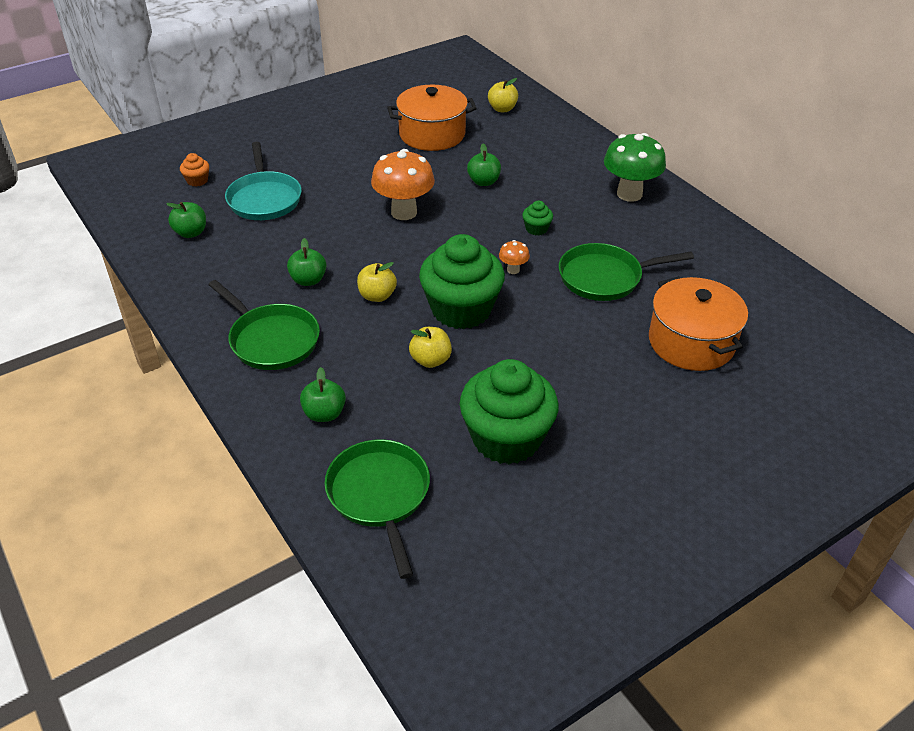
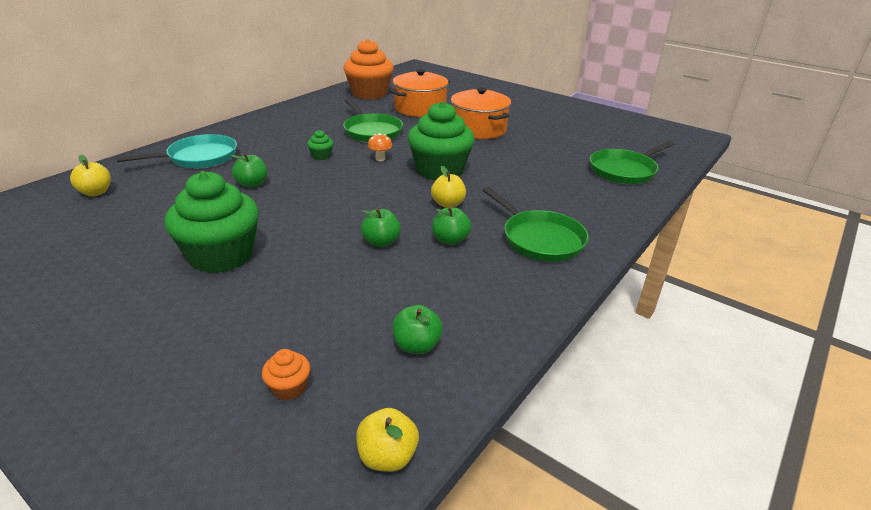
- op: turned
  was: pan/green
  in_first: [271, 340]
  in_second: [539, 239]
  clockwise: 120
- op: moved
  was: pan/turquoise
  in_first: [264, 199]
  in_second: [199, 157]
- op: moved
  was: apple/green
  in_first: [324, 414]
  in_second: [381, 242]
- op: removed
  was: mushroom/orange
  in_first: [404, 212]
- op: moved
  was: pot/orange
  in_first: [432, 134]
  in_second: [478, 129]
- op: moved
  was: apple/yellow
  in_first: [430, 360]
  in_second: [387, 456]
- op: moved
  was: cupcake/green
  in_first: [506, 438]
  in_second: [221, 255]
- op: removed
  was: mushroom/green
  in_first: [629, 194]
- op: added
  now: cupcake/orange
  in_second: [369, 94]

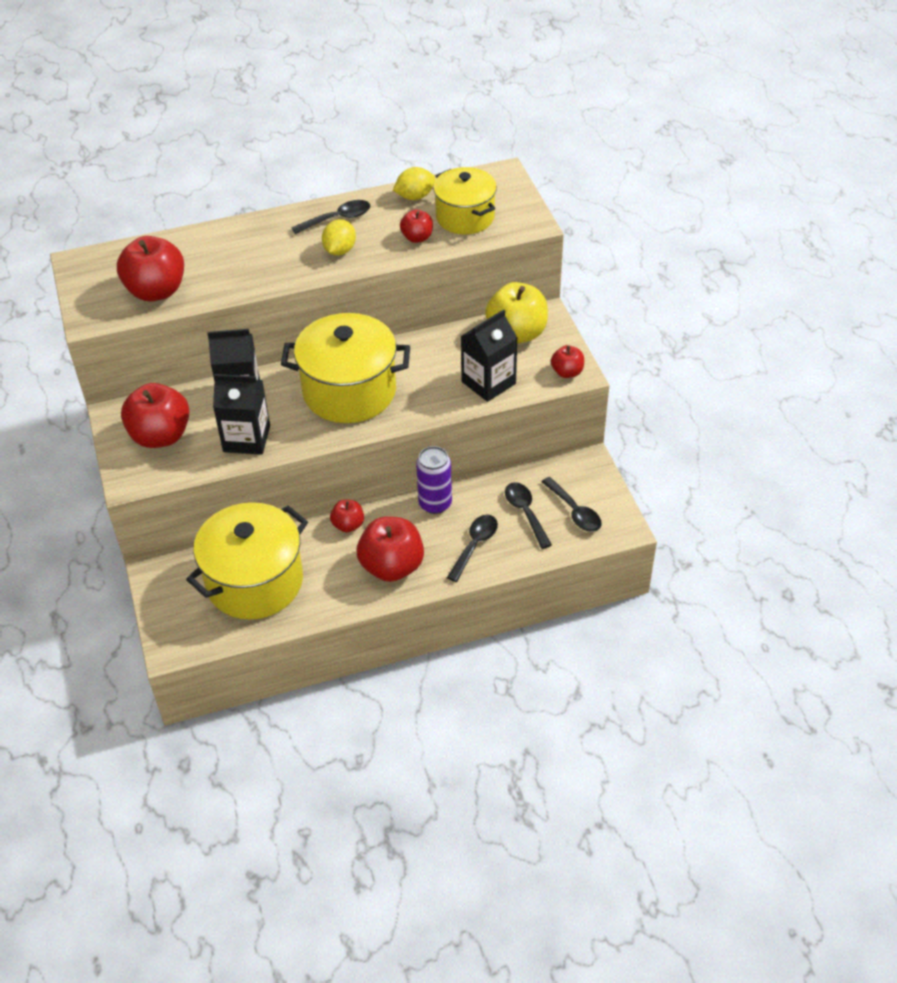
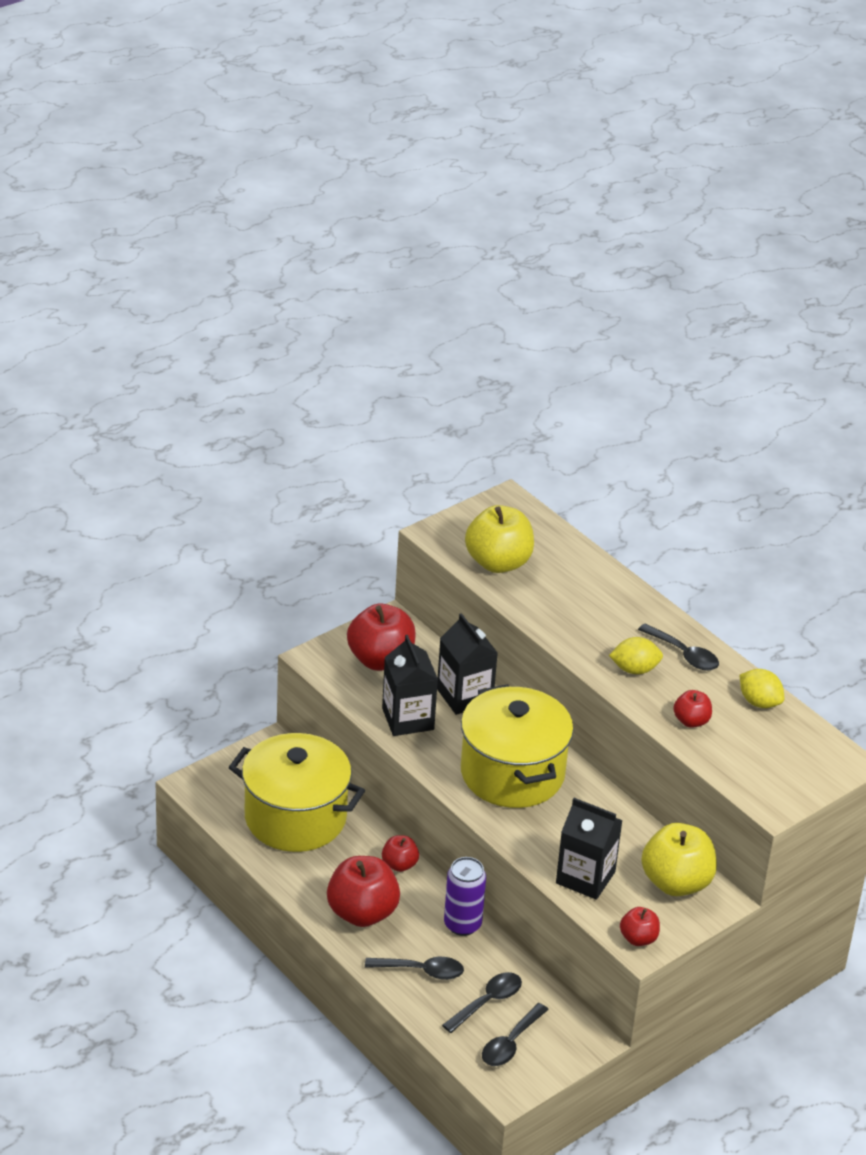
- op: recoloured
  was: apple/red
  now: apple/yellow
  in_first: [156, 291]
  in_second: [498, 562]
- op: removed
  was: pot/yellow
  in_first: [465, 217]

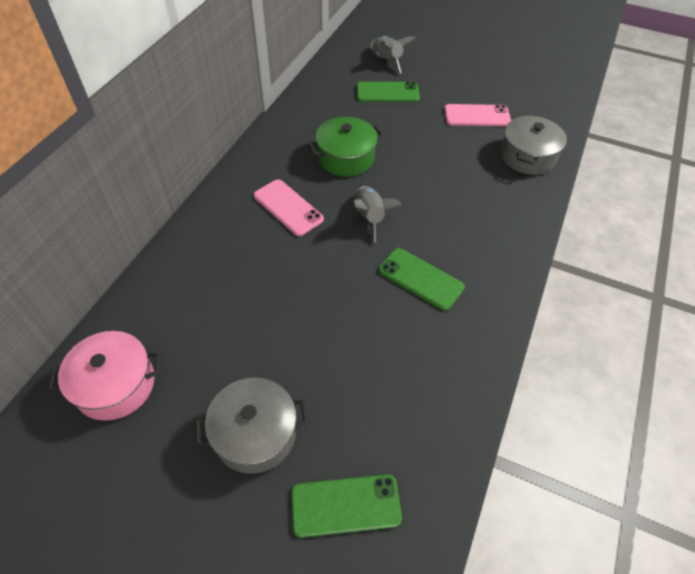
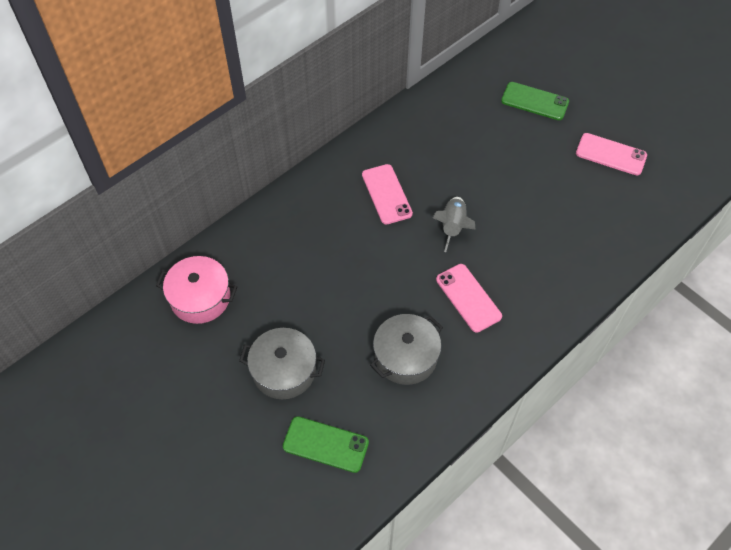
- op: removed
  was: pot/green
  in_first: [346, 158]
- op: removed
  was: rocket/grey
  in_first: [387, 61]
- op: recoloured
  was: phone/green
  now: phone/pink
  in_first: [420, 279]
  in_second: [468, 298]
- op: moved
  was: pot/grey
  in_first: [527, 156]
  in_second: [406, 357]

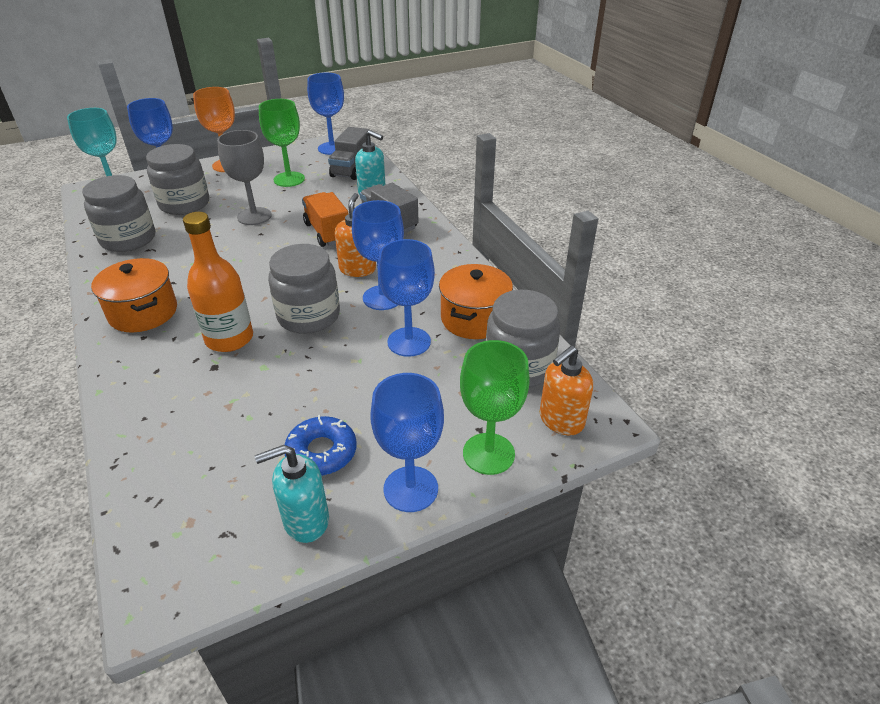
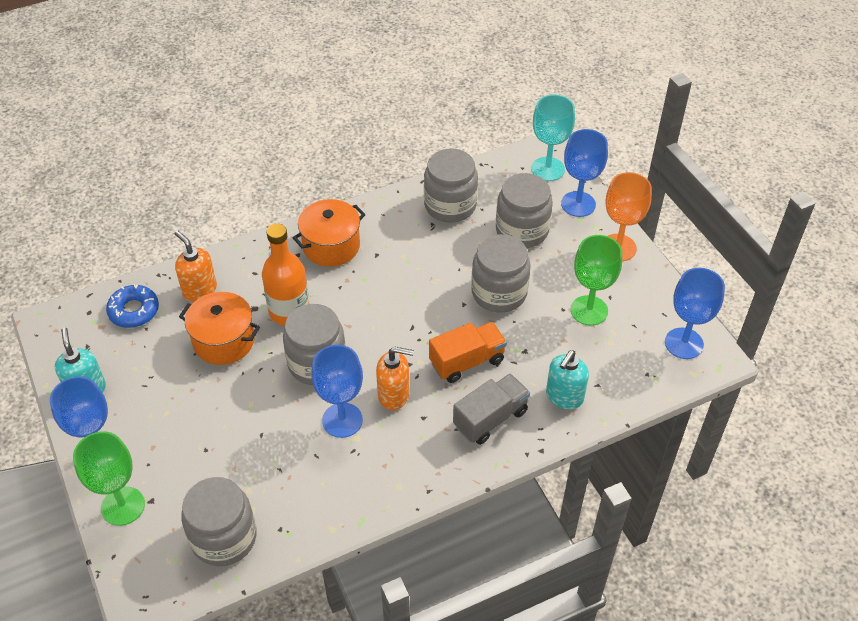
- op: replaced
  was: goblet/grey
  now: jar/grey
  in_first: [254, 216]
  in_second: [499, 293]
- op: moved
  was: donut/blue
  in_first: [321, 452]
  in_second: [134, 311]
- op: removed
  was: truck/grey
  in_first: [351, 169]
- op: removed
  was: goblet/blue
  in_first: [409, 342]
- op: moved
  was: pot/orange
  in_first: [474, 319]
  in_second: [224, 341]
- op: moved
  was: soap dispenser/orange
  in_first: [561, 420]
  in_second: [199, 290]

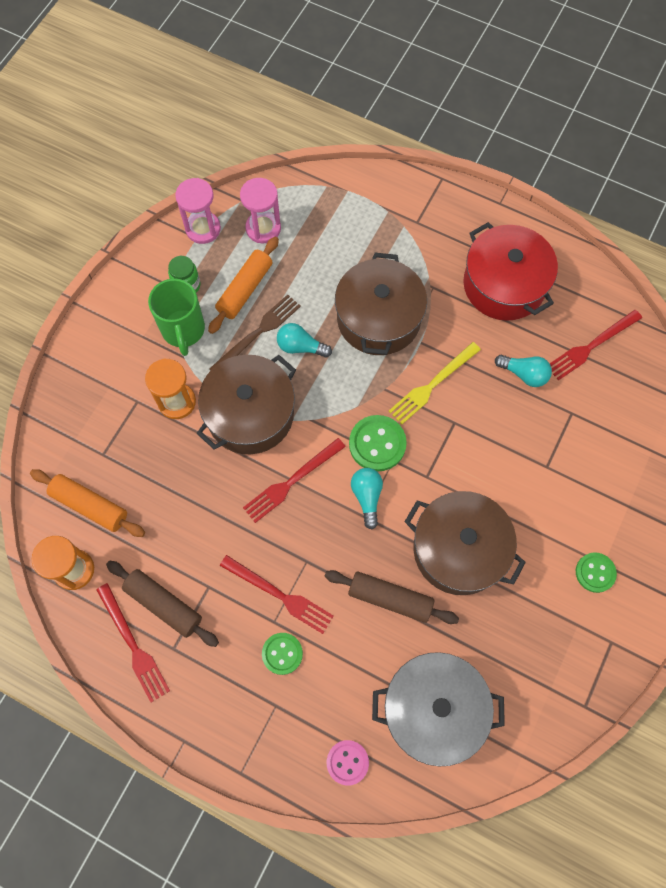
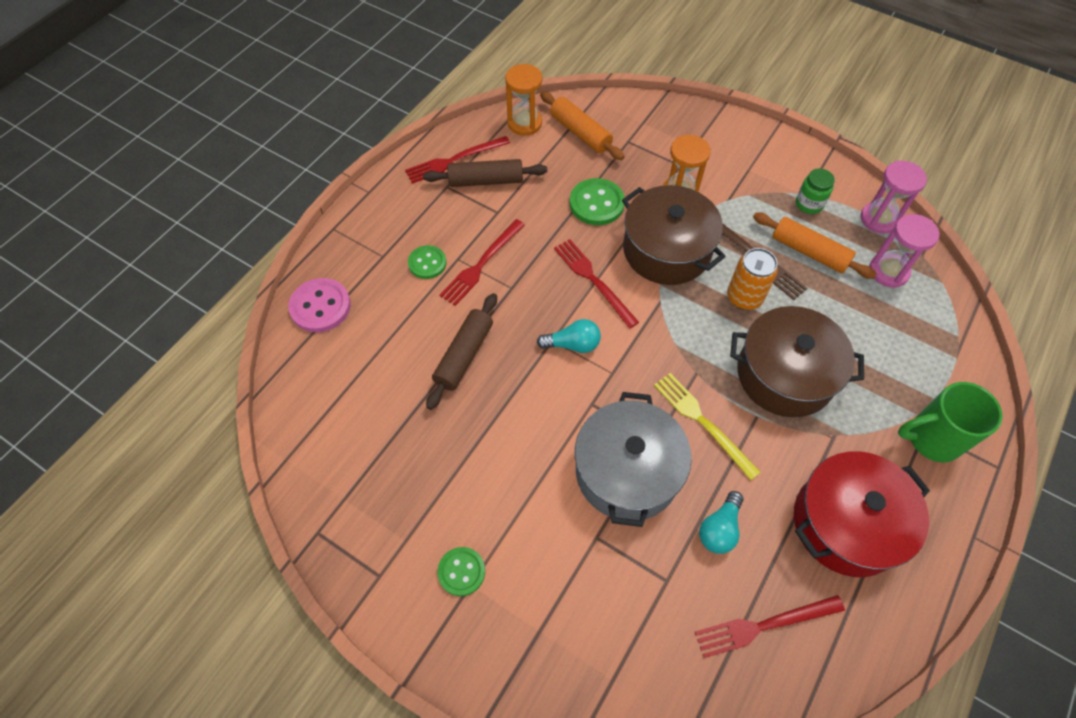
- op: turned
  was: rolling pin/orange
  in_first: [90, 506]
  in_second: [580, 133]
  clockwise: -75
- op: turned
  was: rolling pin/brown
  in_first: [164, 605]
  in_second: [485, 180]
  clockwise: 45
- op: moved
  was: mug/green
  in_first: [183, 330]
  in_second: [931, 439]
- op: replaced
  was: light bulb/turquoise
  now: can/orange
  in_first: [300, 347]
  in_second: [744, 297]
- op: resized
  was: button/pink
  in_first: [347, 762]
  in_second: [320, 306]
  ratio: 1.52
- op: moved
  was: button/green
  in_first: [377, 444]
  in_second: [596, 203]
- op: moved
  was: pot/grey
  in_first: [433, 709]
  in_second: [627, 471]
- op: removed
  was: pot/brown
  in_first: [459, 549]
- op: turned
  was: fork/red
  in_first: [591, 346]
  in_second: [764, 625]
  clockwise: -75

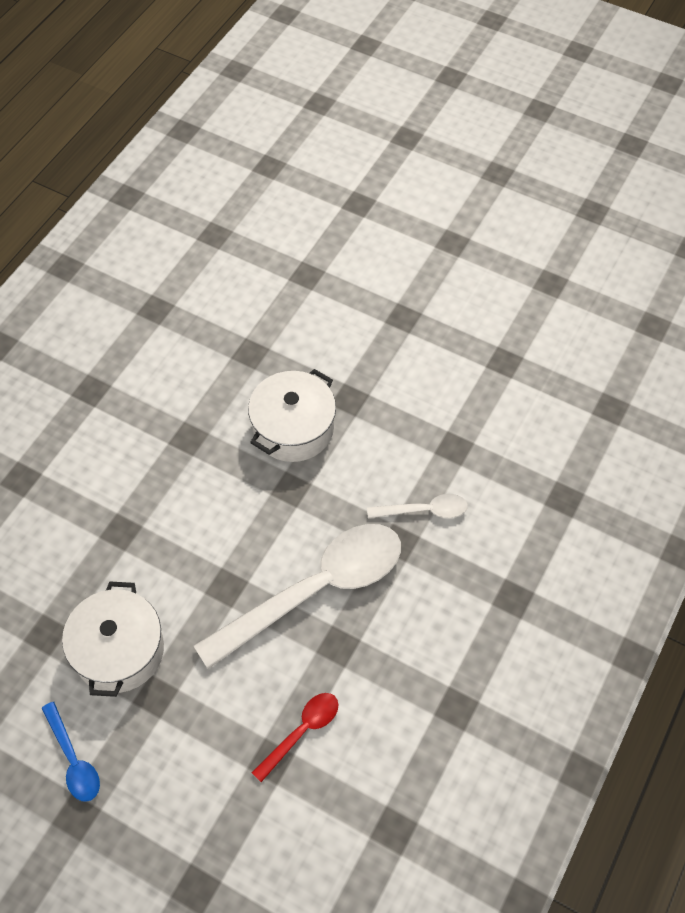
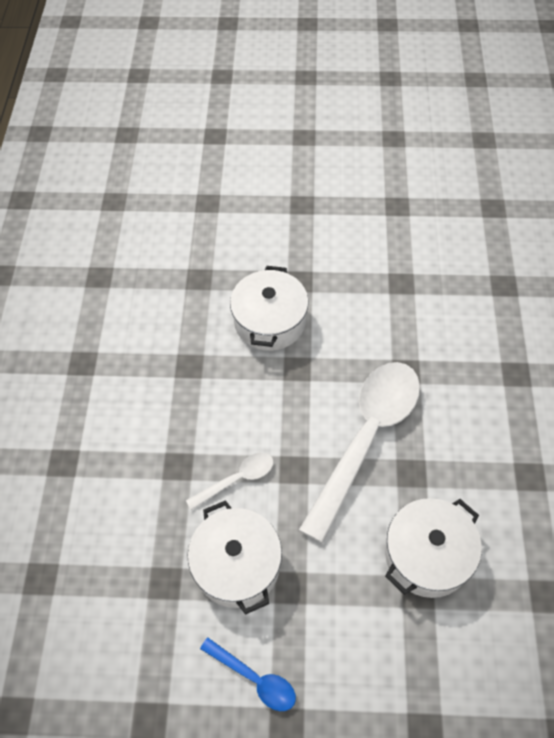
- op: replaced
  was: spoon/red
  now: pot/white
  in_first: [302, 731]
  in_second: [427, 555]
- op: moved
  was: spoon/white
  in_first: [424, 510]
  in_second: [237, 479]

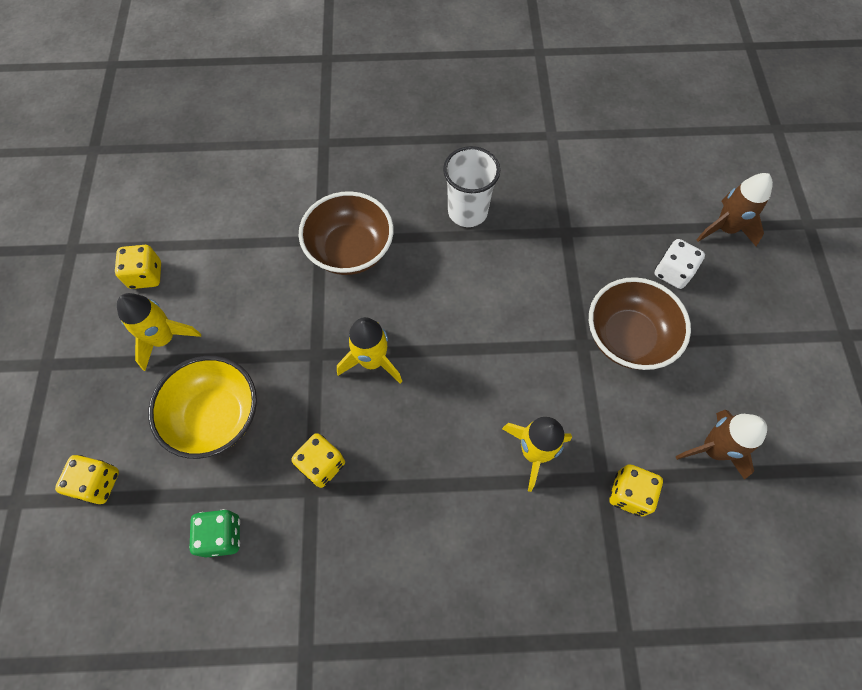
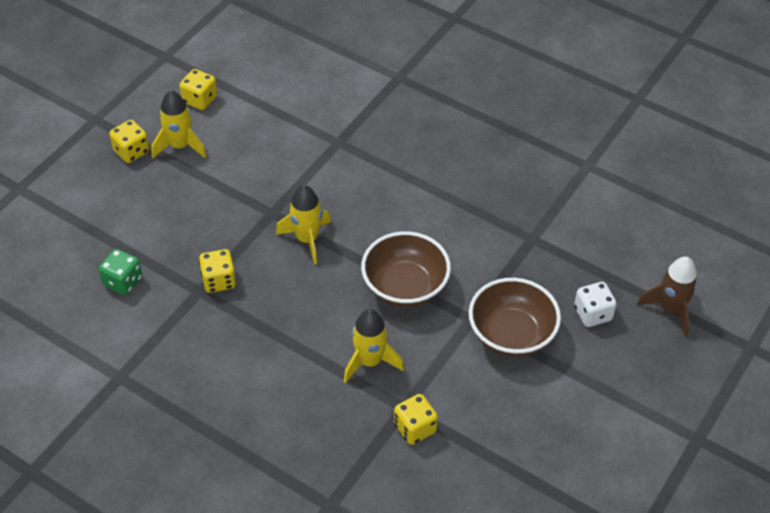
- op: moved
  was: dice/yellow
  in_first: [98, 483]
  in_second: [131, 151]
- op: removed
  was: bowl/yellow
  in_first: [216, 417]
- op: moved
  was: bowl/brown
  in_first: [350, 250]
  in_second: [405, 287]
- op: removed
  was: cup/white
  in_first: [467, 212]
- op: removed
  was: rocket/brown
  in_first: [712, 449]

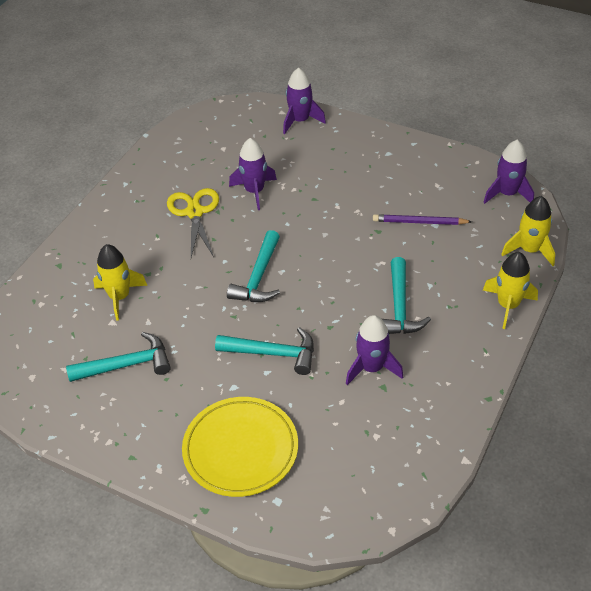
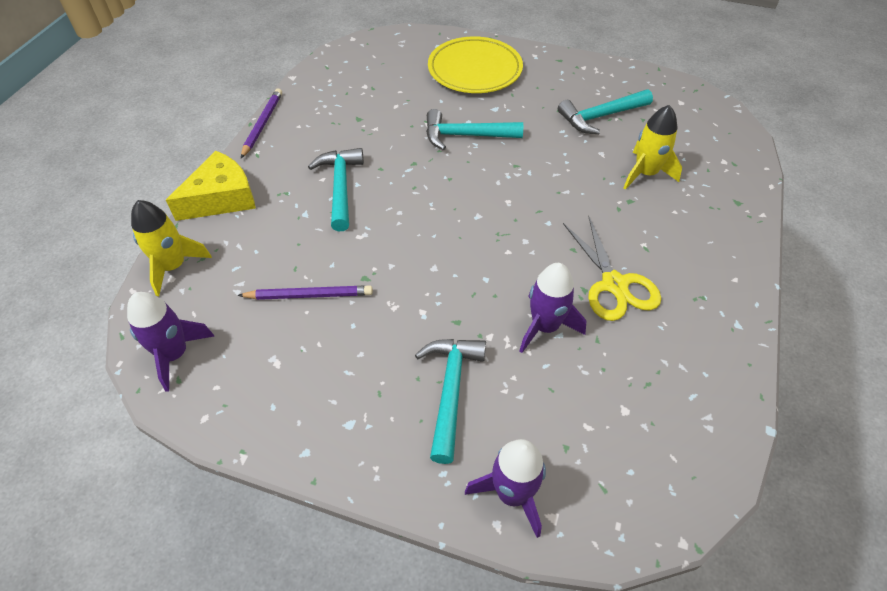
- op: moved
  was: hammer/turquoise
  in_first: [258, 277]
  in_second: [450, 390]
- op: removed
  was: rocket/purple
  in_first: [372, 368]
- op: replaced
  was: rocket/yellow
  now: cheese/yellow
  in_first: [507, 305]
  in_second: [221, 198]
- op: added
  now: pencil/purple
  in_second: [262, 124]

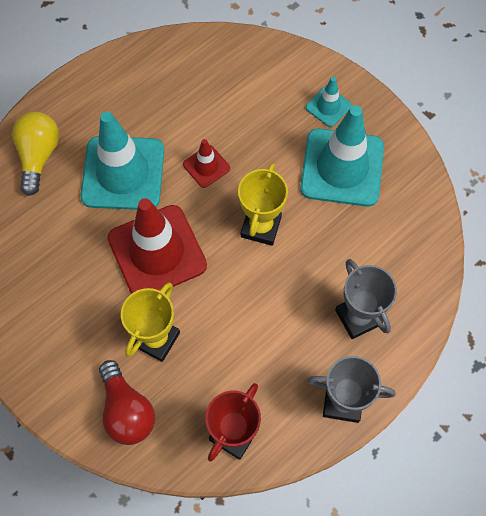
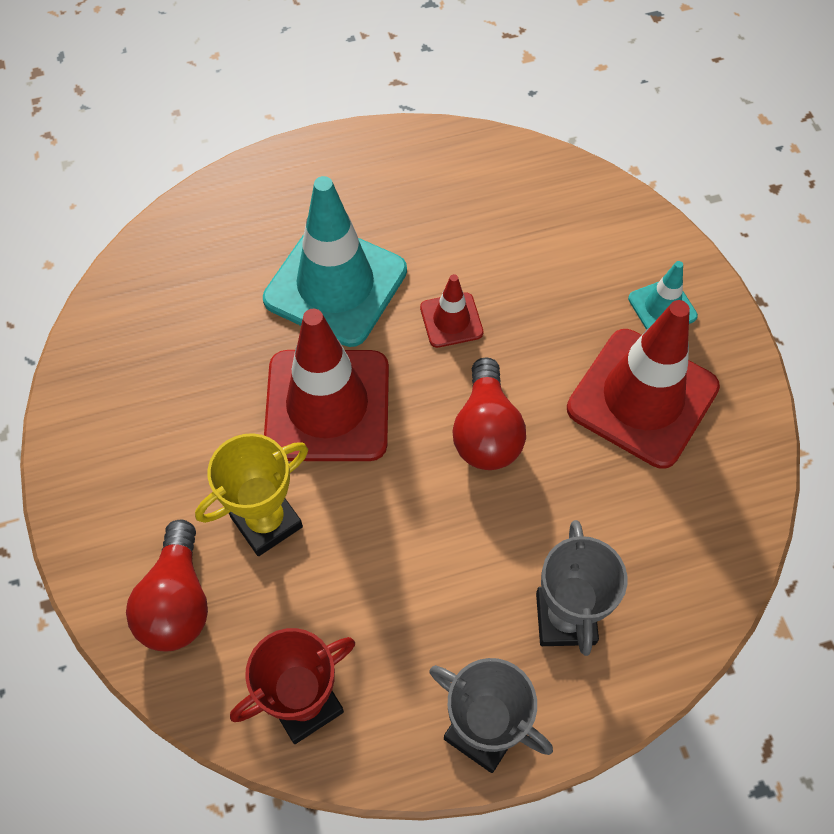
- op: removed
  was: light bulb/yellow
  in_first: [39, 156]
- op: replaced
  was: trophy/yellow
  now: light bulb/red
  in_first: [261, 227]
  in_second: [486, 431]
- op: recoloured
  was: traffic cone/turquoise
  now: traffic cone/red
  in_first: [342, 167]
  in_second: [642, 398]

